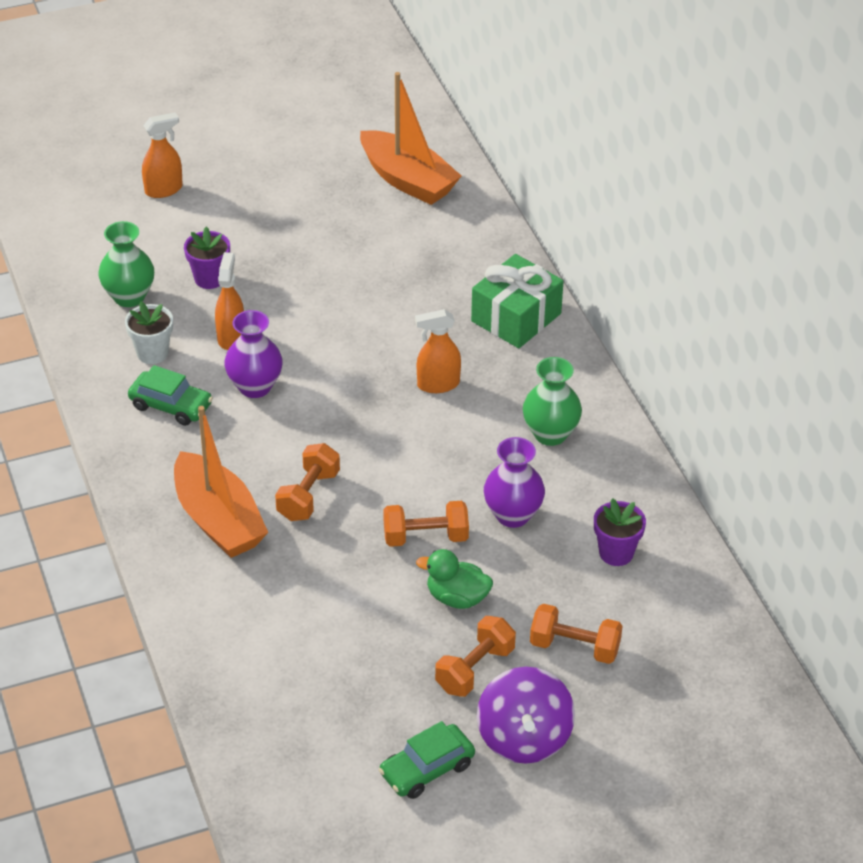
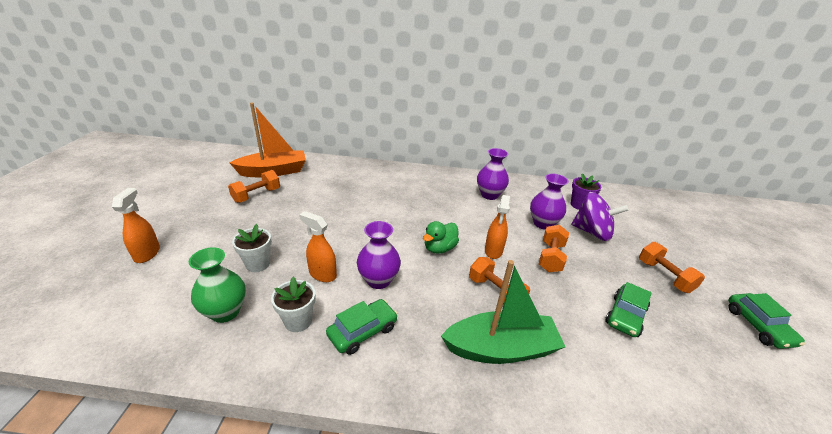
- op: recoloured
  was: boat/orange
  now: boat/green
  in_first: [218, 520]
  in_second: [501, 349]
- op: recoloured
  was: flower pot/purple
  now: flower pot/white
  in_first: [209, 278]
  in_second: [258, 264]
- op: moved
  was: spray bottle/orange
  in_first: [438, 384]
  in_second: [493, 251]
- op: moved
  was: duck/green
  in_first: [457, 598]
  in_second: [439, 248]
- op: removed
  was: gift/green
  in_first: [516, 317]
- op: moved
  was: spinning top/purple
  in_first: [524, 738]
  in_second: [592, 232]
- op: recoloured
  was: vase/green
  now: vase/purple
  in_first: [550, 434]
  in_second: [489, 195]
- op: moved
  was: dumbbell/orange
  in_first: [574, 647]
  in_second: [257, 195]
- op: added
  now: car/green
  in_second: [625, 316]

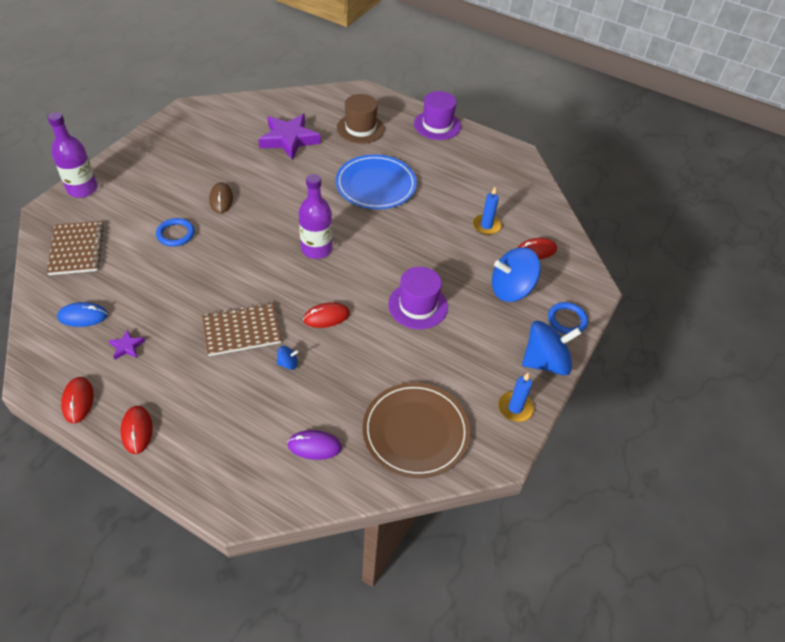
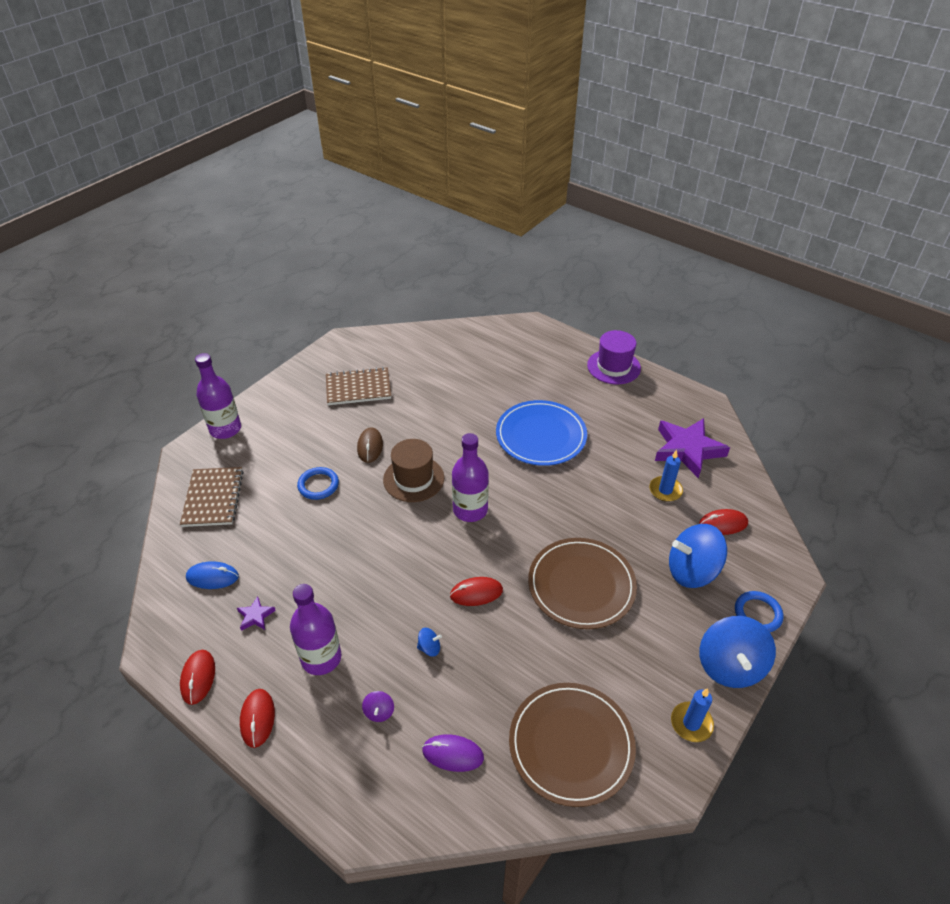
- op: moved
  was: notebook/brown
  in_first: [241, 330]
  in_second: [358, 388]
- op: moved
  was: star/purple
  in_first: [289, 139]
  in_second: [687, 450]
- op: moved
  was: hat/brown
  in_first: [360, 128]
  in_second: [413, 479]
- op: replaced
  was: hat/purple
  now: plate/brown
  in_first: [418, 305]
  in_second: [581, 585]
- op: turned
  was: spinning top/blue
  in_first: [545, 362]
  in_second: [730, 666]
  clockwise: 105
- op: added
  now: bottle/purple
  in_second: [321, 658]
- op: added
  now: spinning top/purple
  in_second: [379, 712]

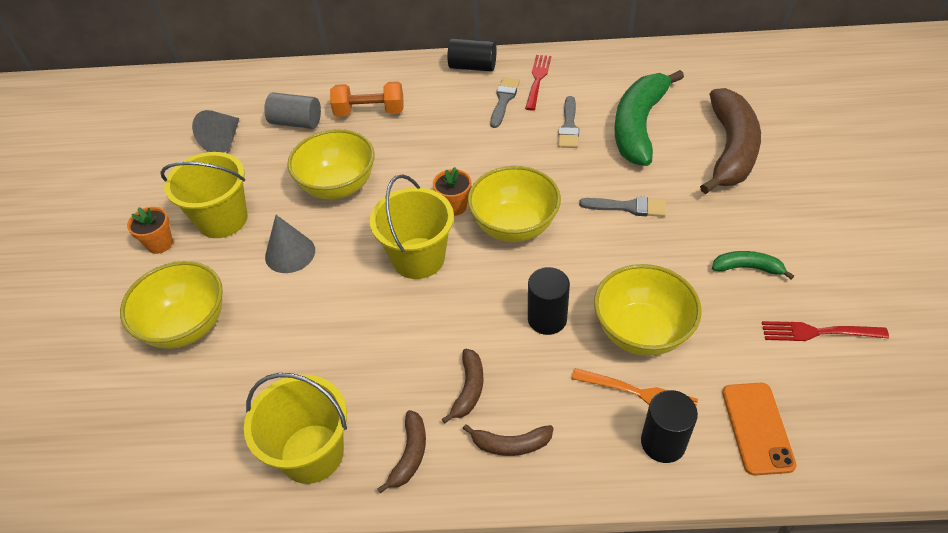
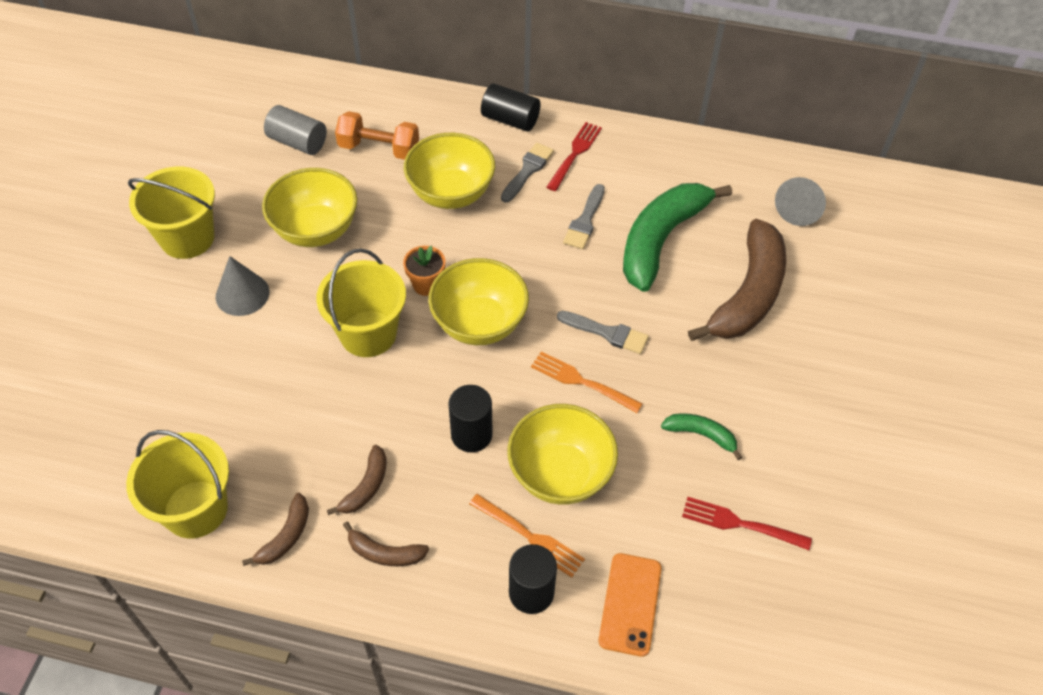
- op: moved
  was: bowl/yellow
  in_first: [187, 326]
  in_second: [451, 193]
- op: removed
  was: flower pot/orange
  in_first: [160, 244]
- op: moved
  was: cone/grey
  in_first: [223, 140]
  in_second: [799, 209]
- op: added
  now: fork/orange
  in_second: [582, 382]

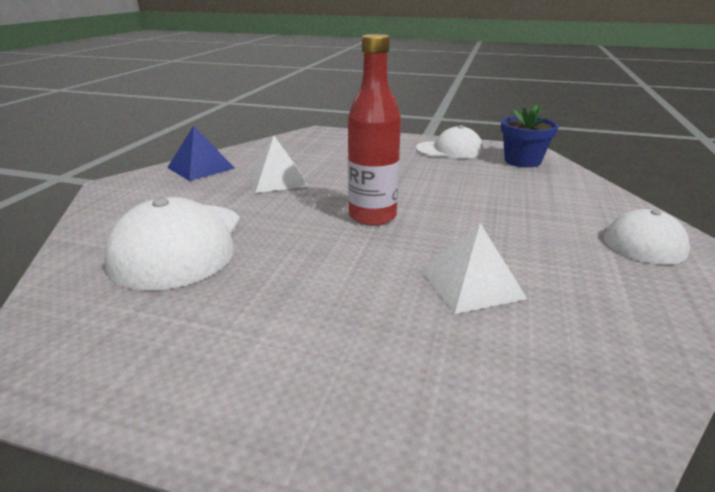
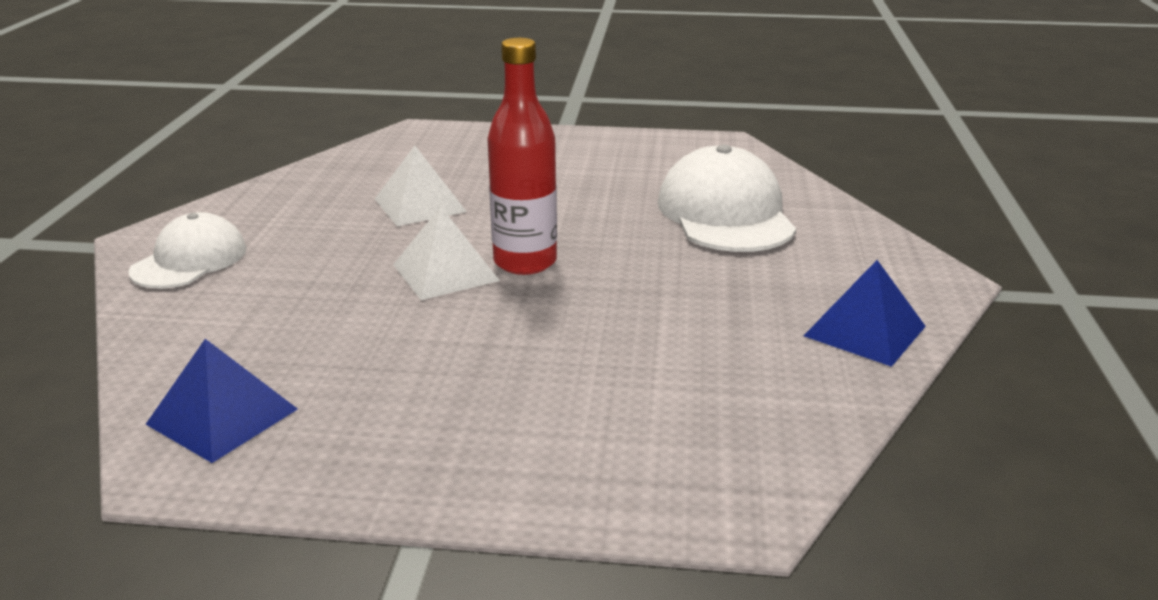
- op: moved
  was: pyramid/white
  in_first: [278, 180]
  in_second: [445, 272]
- op: removed
  was: cap/white
  in_first: [449, 150]
- op: replaced
  was: flower pot/blue
  now: pyramid/blue
  in_first: [522, 161]
  in_second: [222, 416]

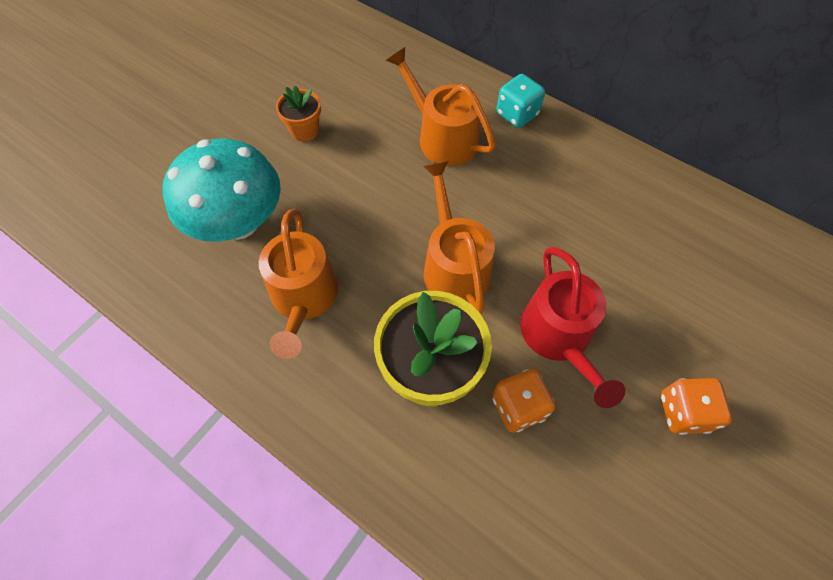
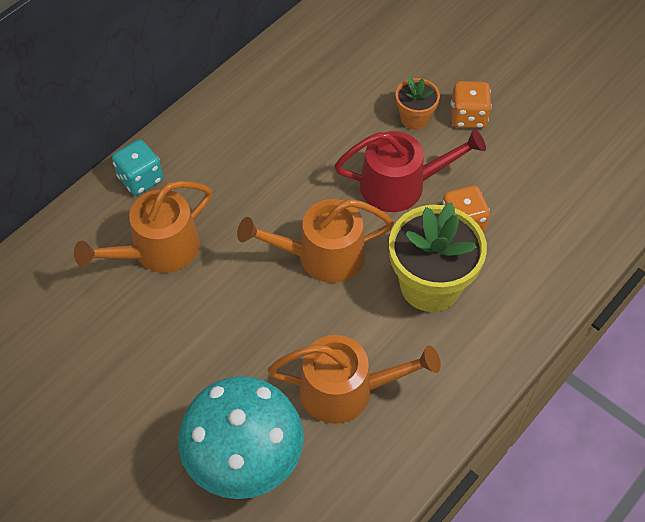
- op: moved
  was: flower pot/orange
  in_first: [304, 131]
  in_second: [414, 118]

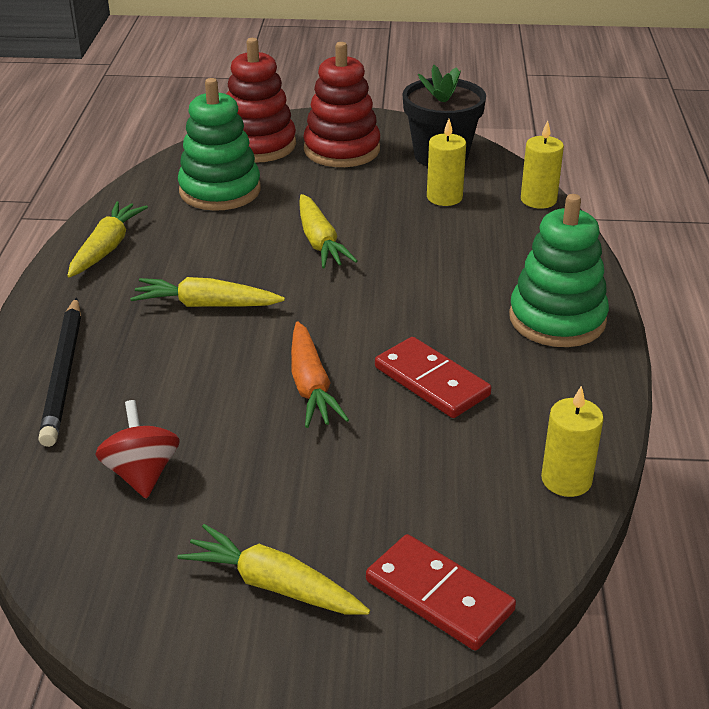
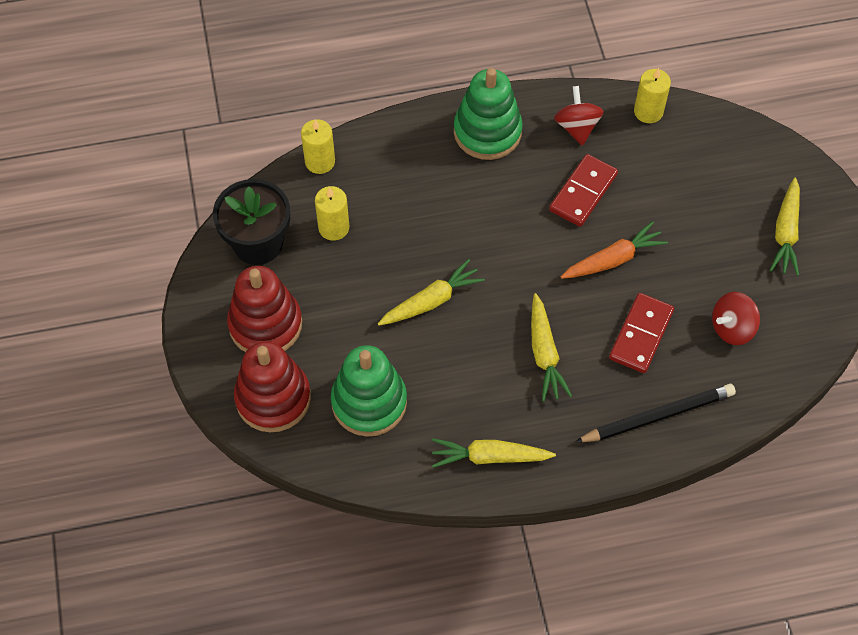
- op: moved
  was: domino/red
  in_first: [439, 595]
  in_second: [641, 334]
- op: added
  now: spinning top/red
  in_second: [577, 127]

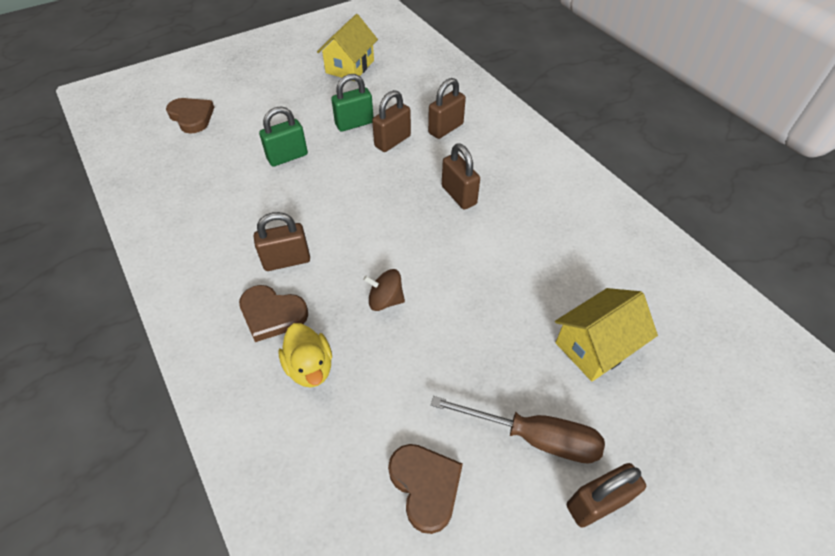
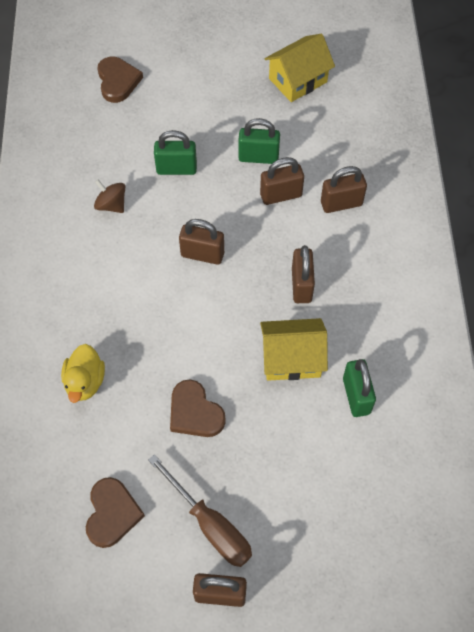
- op: moved
  was: heart/brown
  in_first: [272, 314]
  in_second: [195, 412]
- op: moved
  was: padlock/brown
  in_first: [286, 260]
  in_second: [202, 254]
- op: moved
  was: spinning top/brown
  in_first: [385, 300]
  in_second: [111, 205]
- op: moved
  was: house/yellow
  in_first: [595, 346]
  in_second: [291, 358]
- op: added
  now: padlock/green
  in_second: [356, 396]

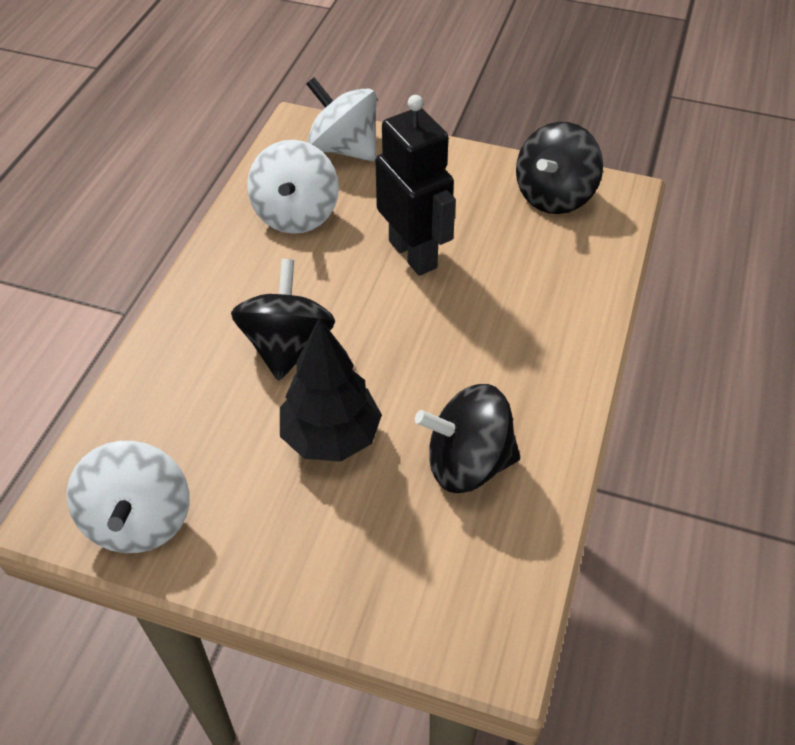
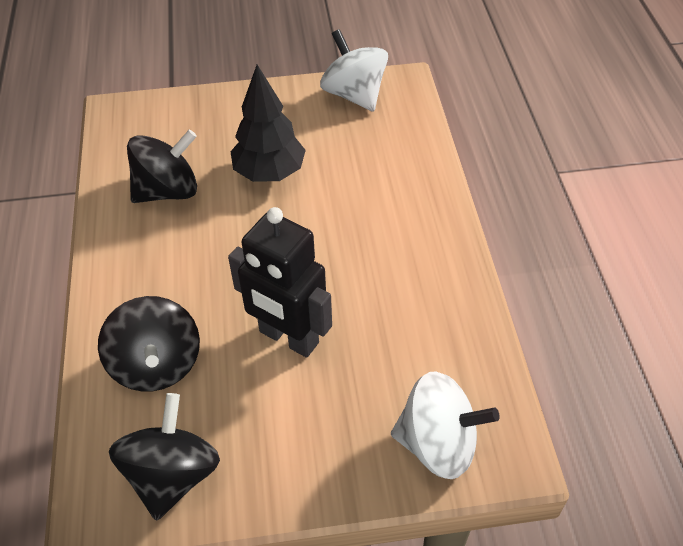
- op: moved
  was: spinning top/black
  in_first: [287, 346]
  in_second: [157, 364]
- op: removed
  was: spinning top/white
  in_first: [296, 214]

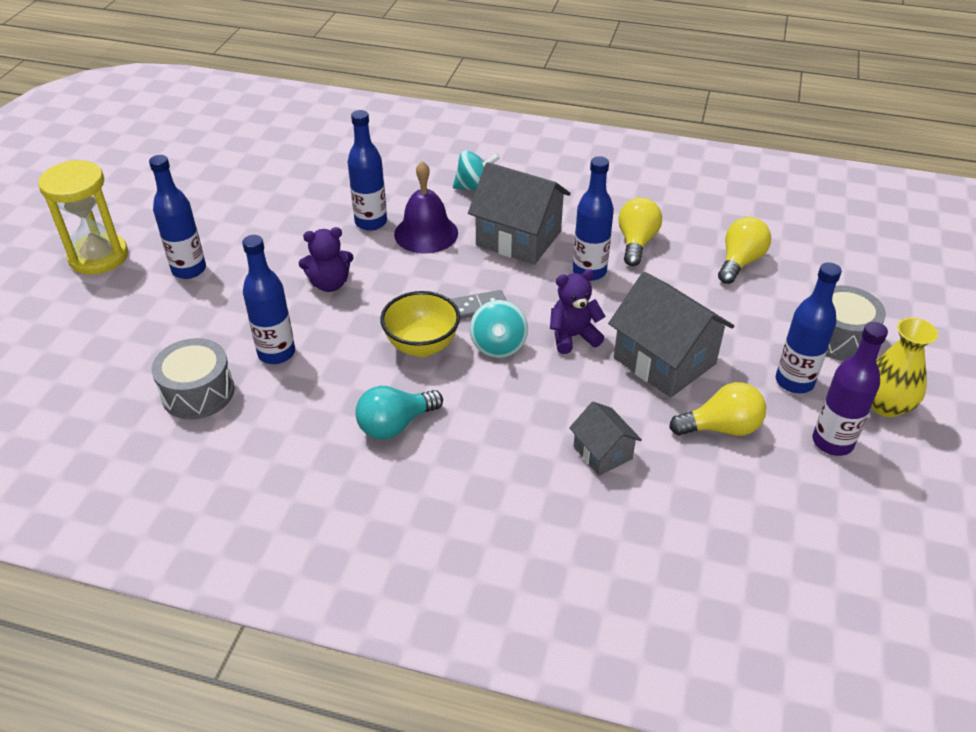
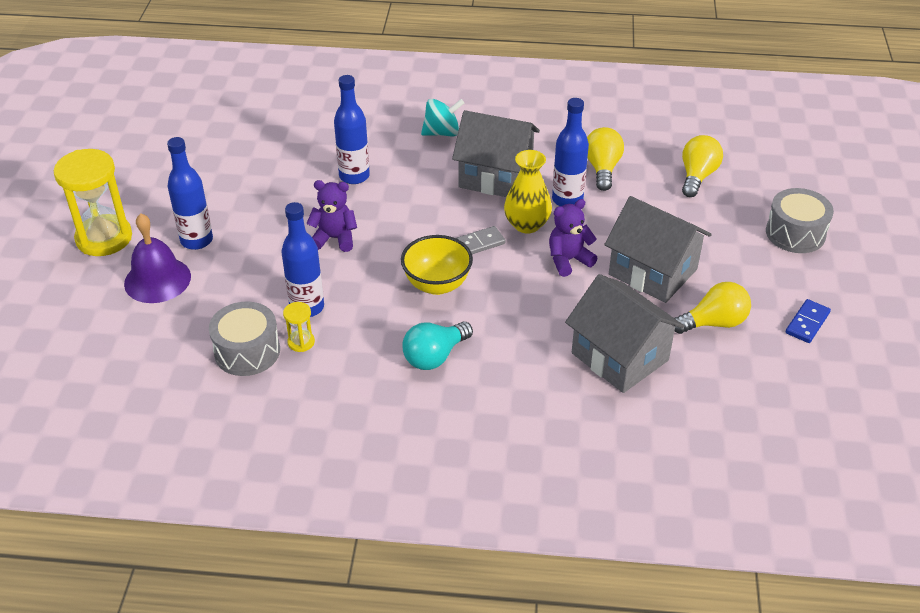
- op: turned
  was: teddy bear/purple
  in_first: [329, 284]
  in_second: [334, 238]
  clockwise: -150
- op: moved
  was: bell/purple
  in_first: [426, 233]
  in_second: [157, 280]
- op: removed
  was: spinning top/turquoise
  in_first: [498, 346]
- op: resized
  was: house/grey
  in_first: [602, 453]
  in_second: [620, 356]
  ratio: 1.86
- op: removed
  was: bottle/blue
  in_first: [794, 381]
- op: replaced
  was: bottle/purple
  now: domino/blue
  in_first: [832, 442]
  in_second: [807, 323]
- op: moved
  was: vase/yellow
  in_first: [885, 405]
  in_second: [527, 224]
- op: added
  now: hourglass/yellow
  in_second: [301, 342]

